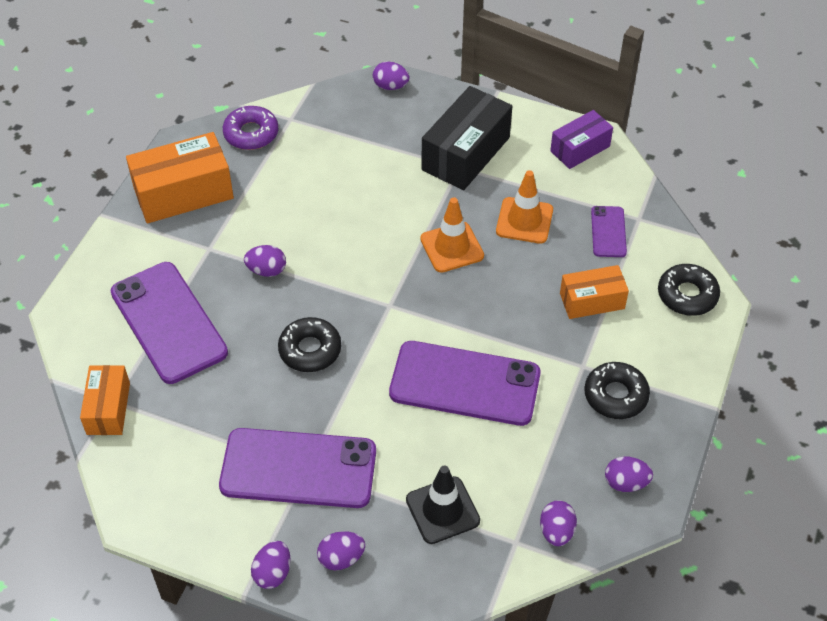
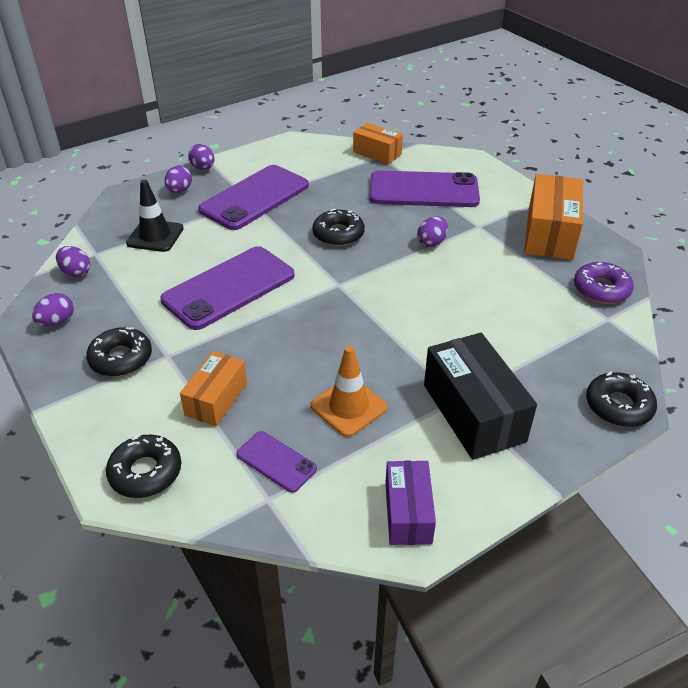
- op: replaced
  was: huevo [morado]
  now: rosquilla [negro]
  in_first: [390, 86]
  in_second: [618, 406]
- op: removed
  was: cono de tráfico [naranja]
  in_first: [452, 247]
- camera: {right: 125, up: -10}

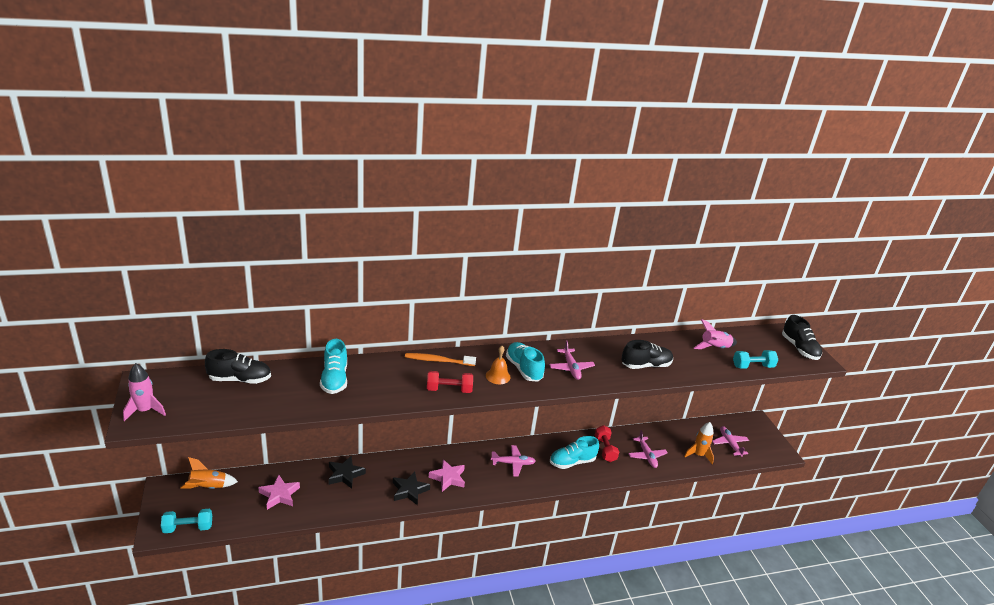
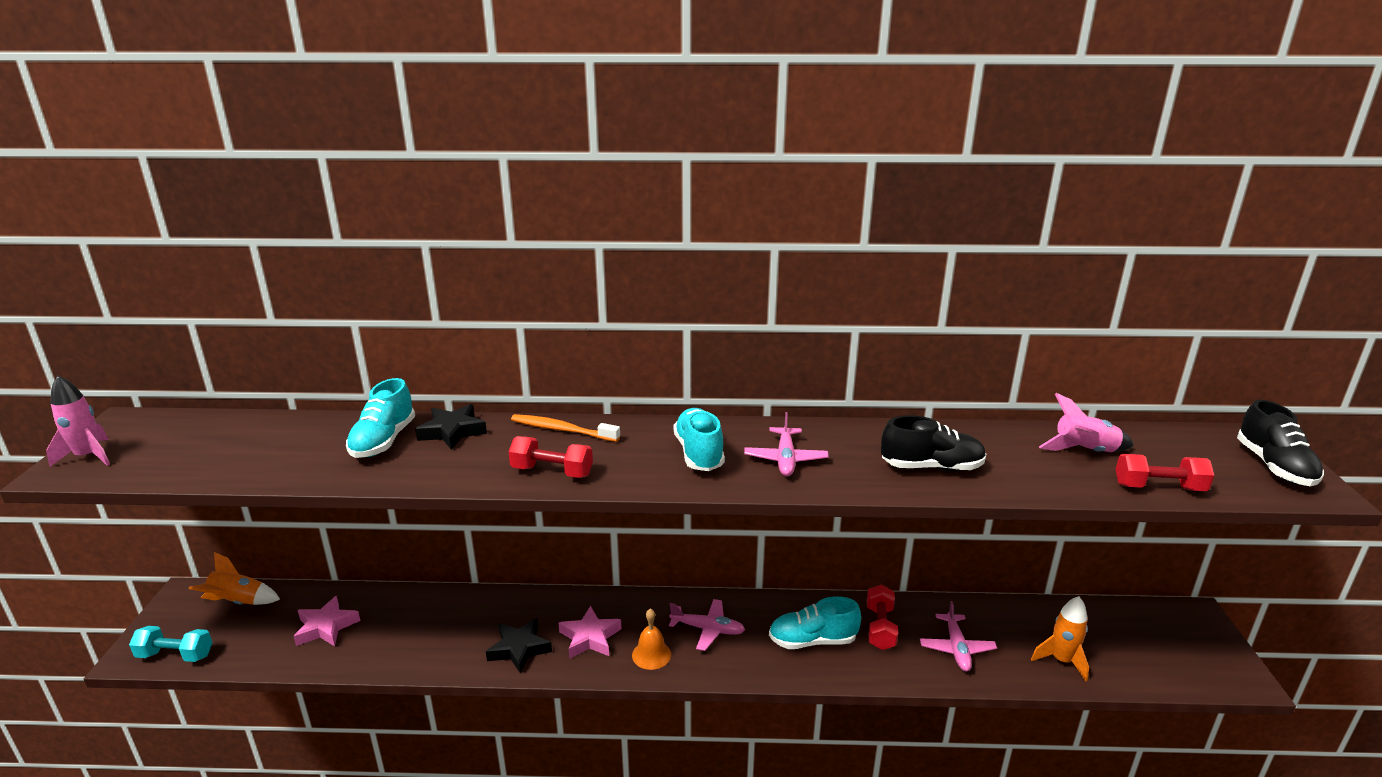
- op: removed
  was: zapato [negro]
  in_first: [240, 379]
- op: moved
  was: estrella [negro]
  in_first: [345, 474]
  in_second: [452, 431]
- op: moved
  was: campana [naranja]
  in_first: [498, 376]
  in_second: [651, 654]
- op: removed
  was: avión [rosa]
  in_first: [729, 444]
- op: recoloured
  was: mancuerna [turquesa]
  now: mancuerna [rojo]
  in_first: [752, 366]
  in_second: [1159, 487]
- camera: {right: 20, up: -5}

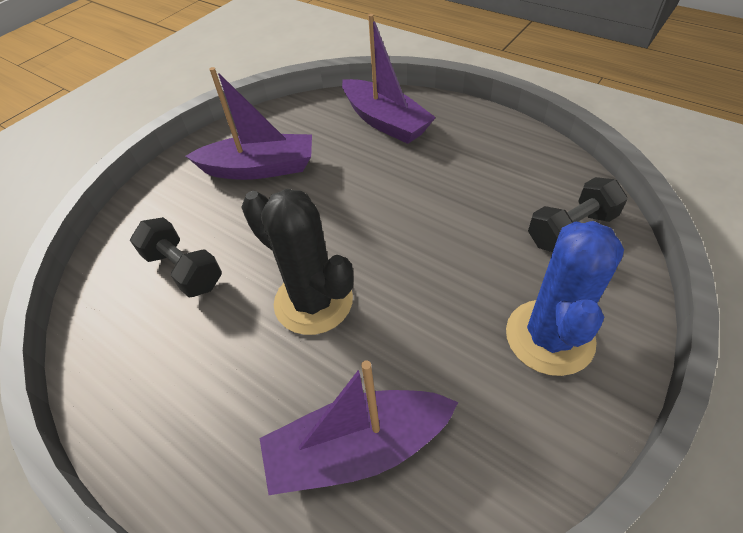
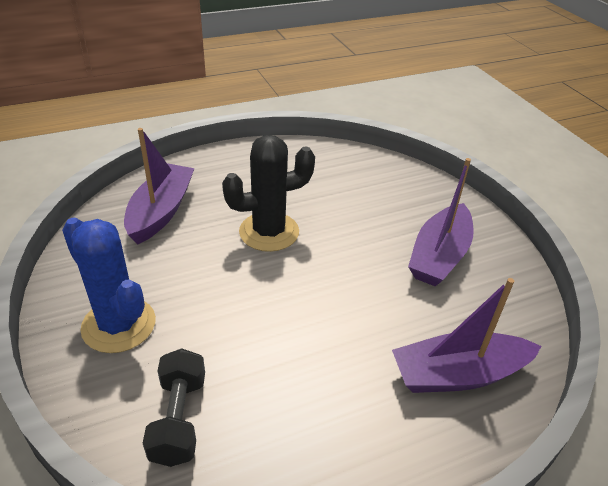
- op: removed
  was: mancuerna [negro]
  in_first: [184, 270]
- camera: {right: 115, up: -10}

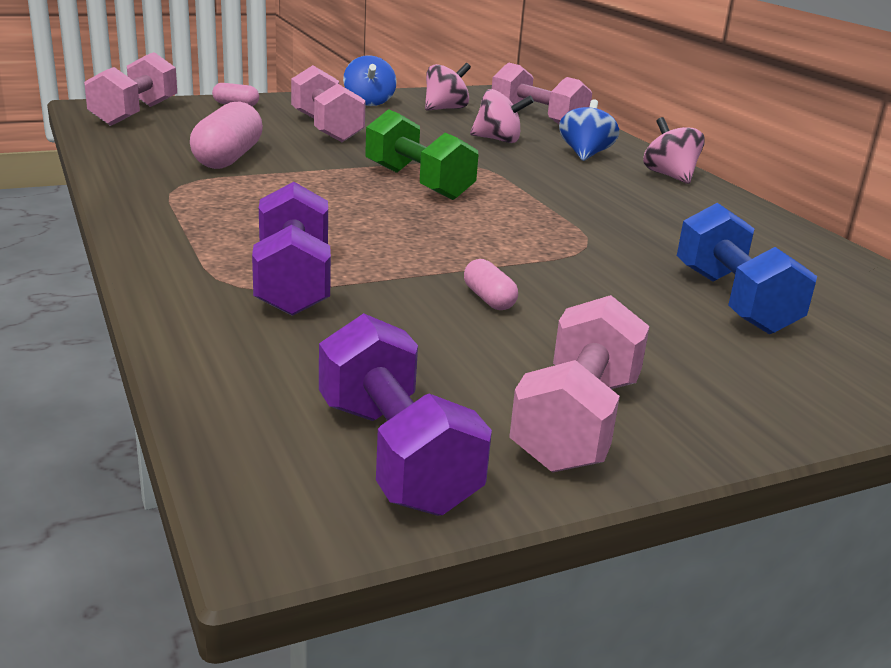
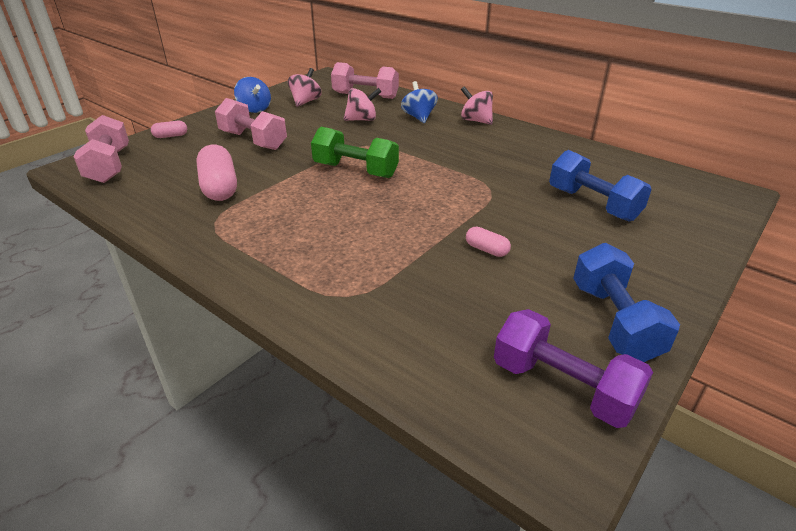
- op: removed
  was: mancuerna [morado]
  in_first: [293, 282]
- op: recoloured
  was: mancuerna [rosa]
  now: mancuerna [azul]
  in_first: [577, 422]
  in_second: [614, 321]
- camera: {right: -25, up: 10}

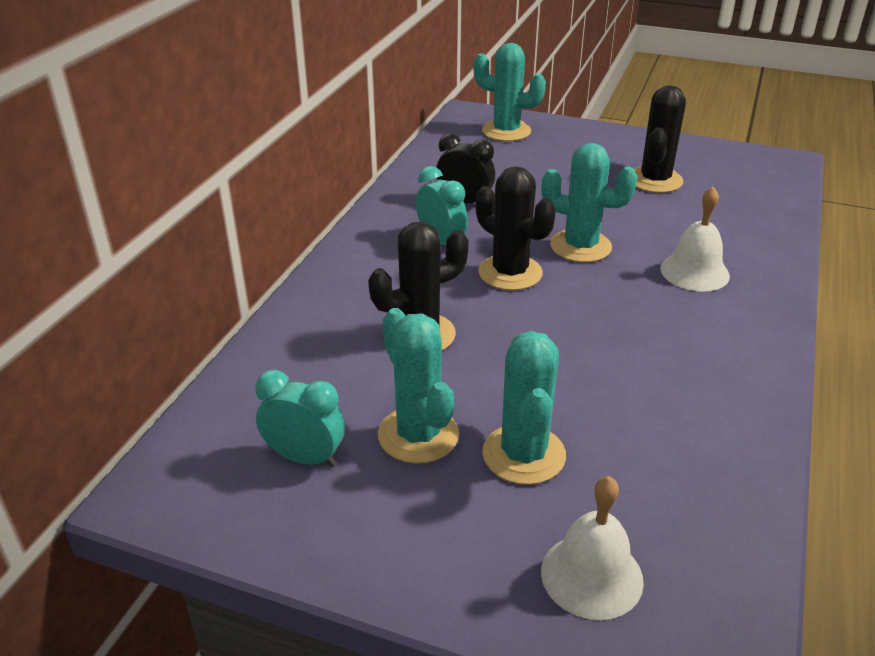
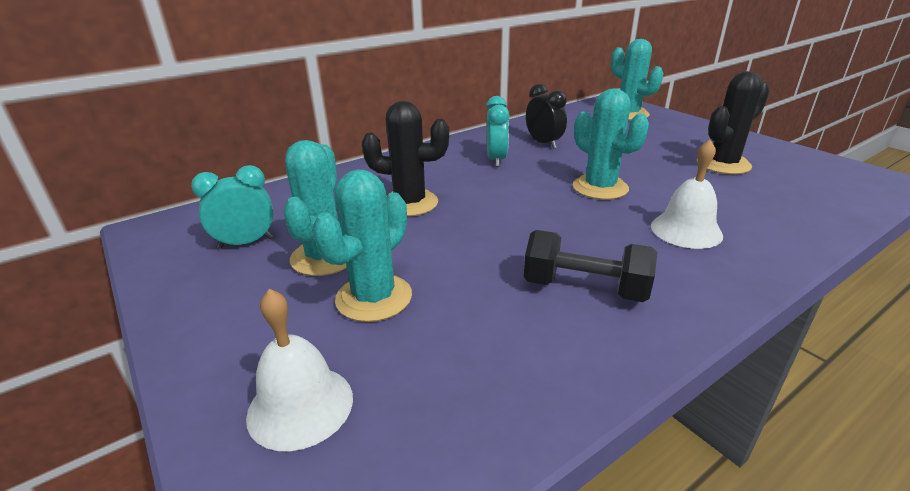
- op: turned
  was: despertador [turquesa]
  in_first: [305, 458]
  in_second: [245, 243]
  clockwise: -75
- op: removed
  was: cactus [negro]
  in_first: [510, 273]
- op: added
  now: mancuerna [negro]
  in_second: [584, 288]
- camera: {right: 35, up: -5}

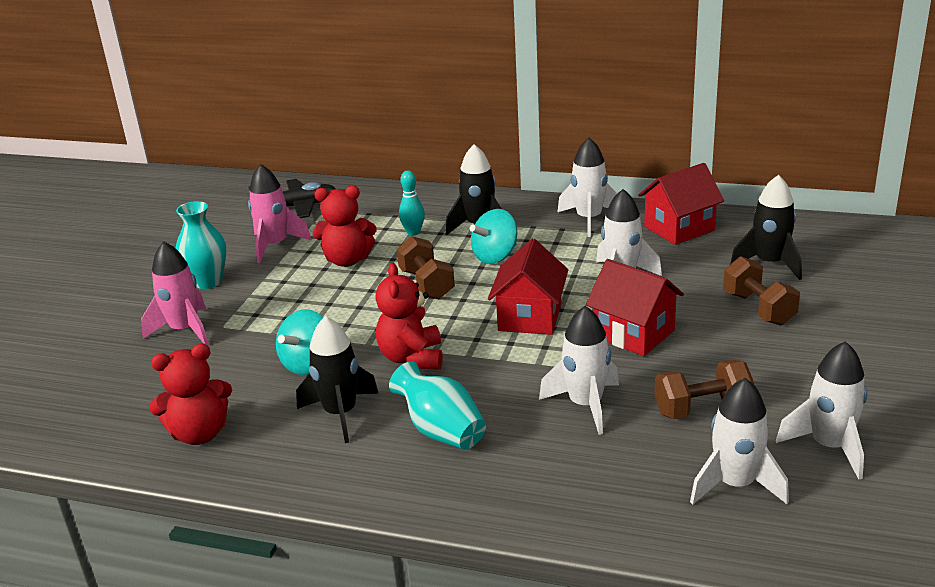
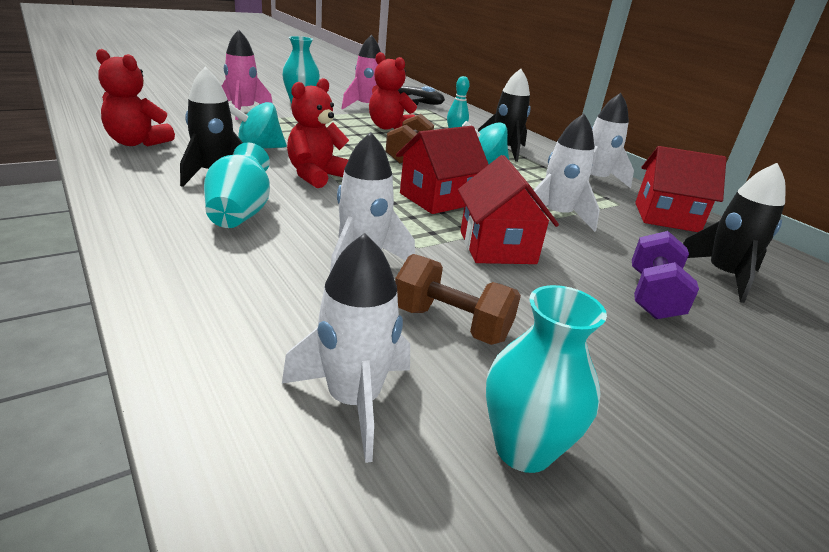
- op: recoloured
  was: mancuerna [marrón]
  now: mancuerna [morado]
  in_first: [758, 308]
  in_second: [652, 296]
- op: replaced
  was: cohete [blanco]
  now: florero [turquesa]
  in_first: [829, 446]
  in_second: [523, 449]
- camera: {right: 35, up: 0}

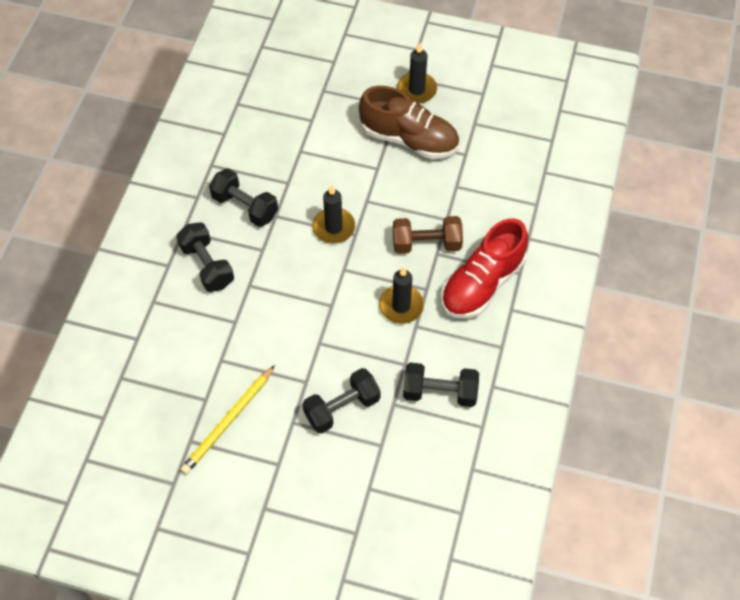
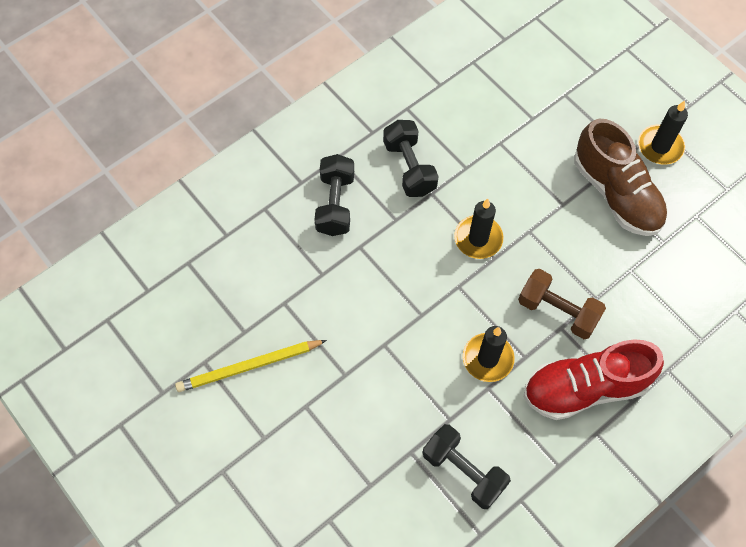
- op: removed
  was: mancuerna [negro]
  in_first: [342, 408]
- camera: {right: 35, up: 5}

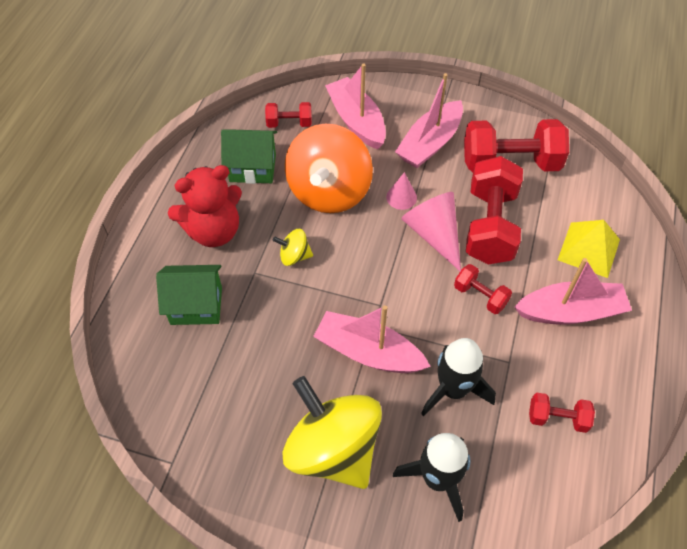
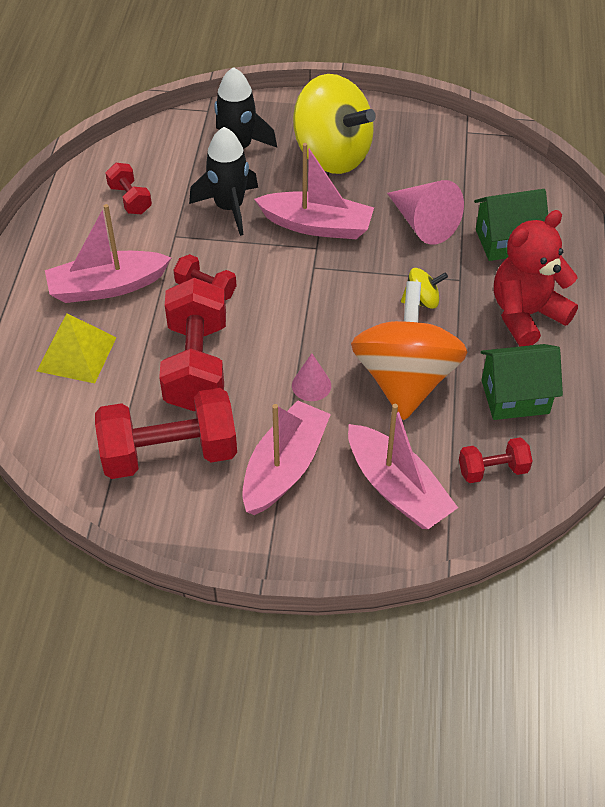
- op: moved
  was: cono [rosa]
  in_first: [434, 234]
  in_second: [423, 223]
- op: turned
  was: mancuerna [rojo]
  in_first: [557, 418]
  in_second: [130, 199]
  clockwise: 60
- camera: {right: 170, up: -5}

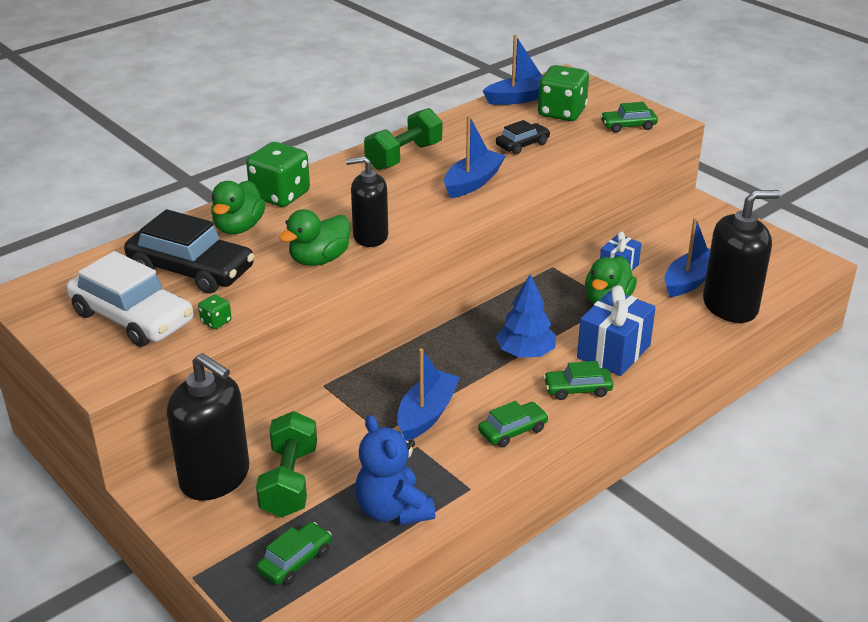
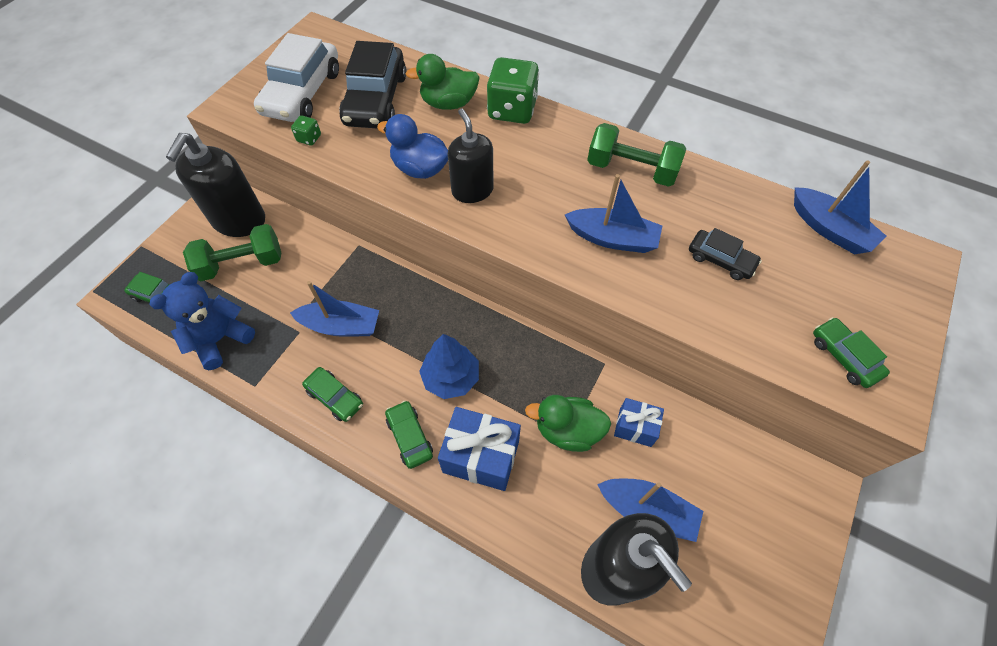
- op: recoloured
  was: pato [verde]
  now: pato [azul]
  in_first: [319, 259]
  in_second: [420, 169]
- op: removed
  was: dado [verde]
  in_first: [561, 113]
- camera: {right: 70, up: 25}

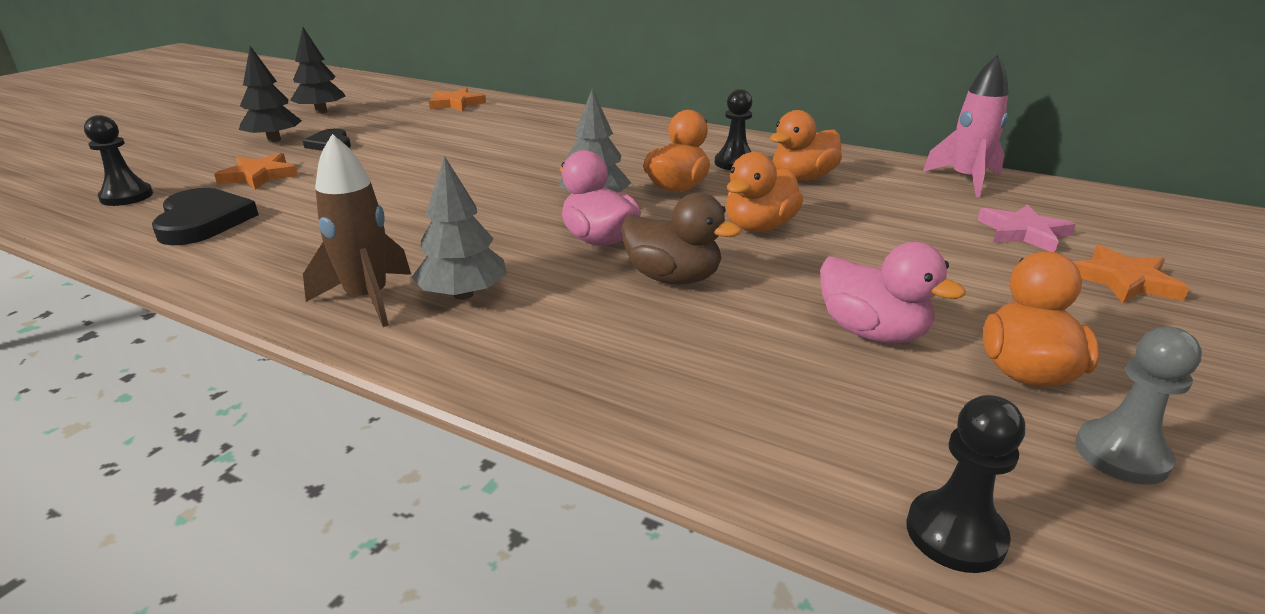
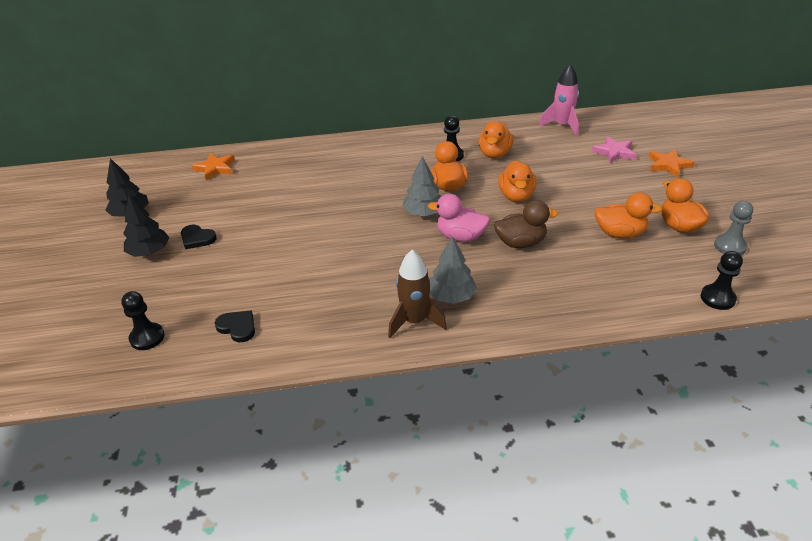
- op: resized
  was: corazón [negro]
  in_first: [203, 221]
  in_second: [237, 327]
  ratio: 0.63
- op: removed
  was: estrella [naranja]
  in_first: [259, 176]
- op: recoloured
  was: pato [rosa]
  now: pato [naranja]
  in_first: [872, 332]
  in_second: [620, 233]
- camera: {right: -35, up: 10}

